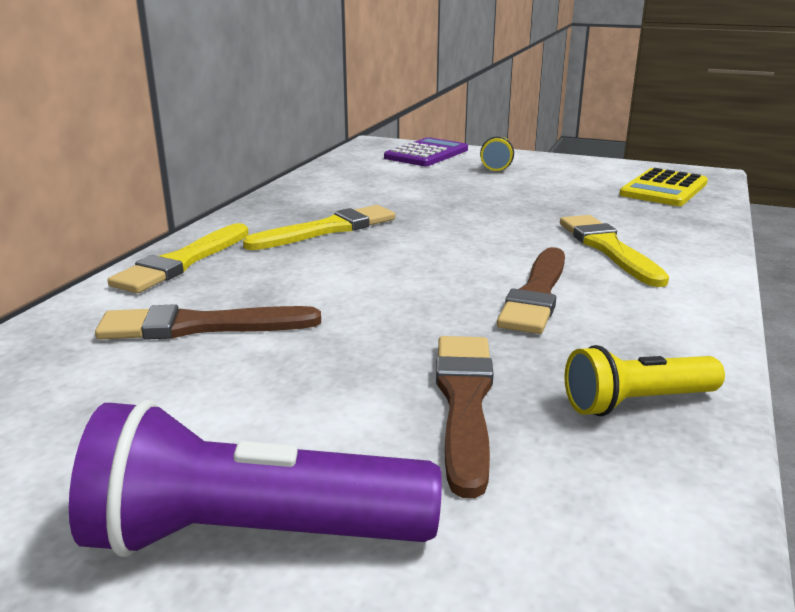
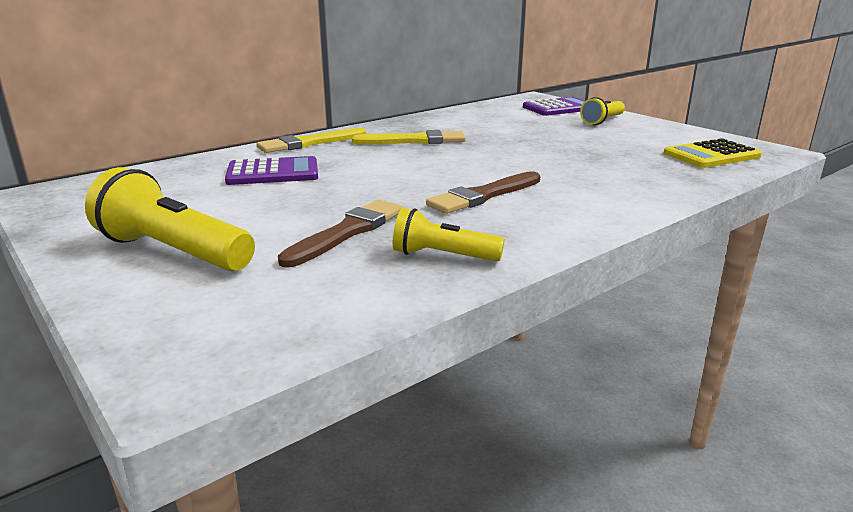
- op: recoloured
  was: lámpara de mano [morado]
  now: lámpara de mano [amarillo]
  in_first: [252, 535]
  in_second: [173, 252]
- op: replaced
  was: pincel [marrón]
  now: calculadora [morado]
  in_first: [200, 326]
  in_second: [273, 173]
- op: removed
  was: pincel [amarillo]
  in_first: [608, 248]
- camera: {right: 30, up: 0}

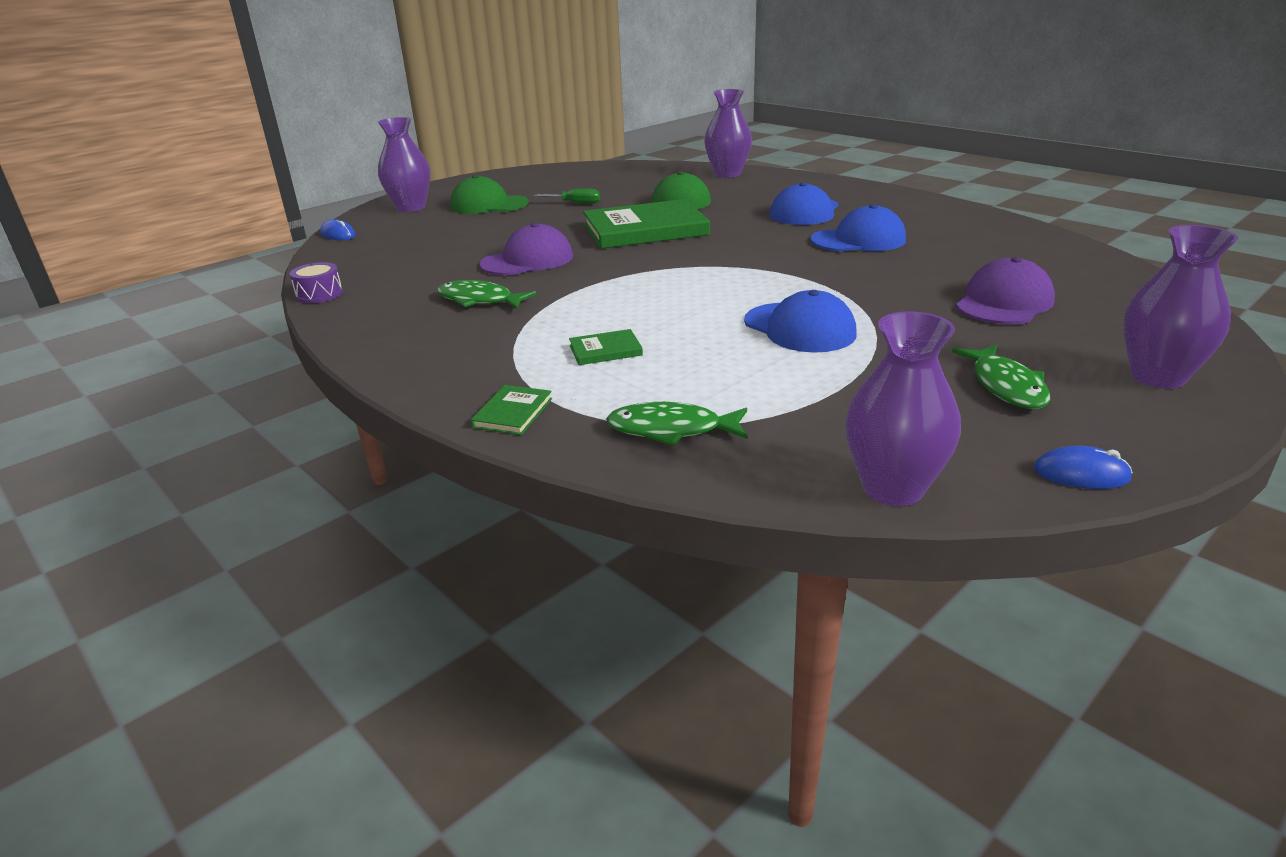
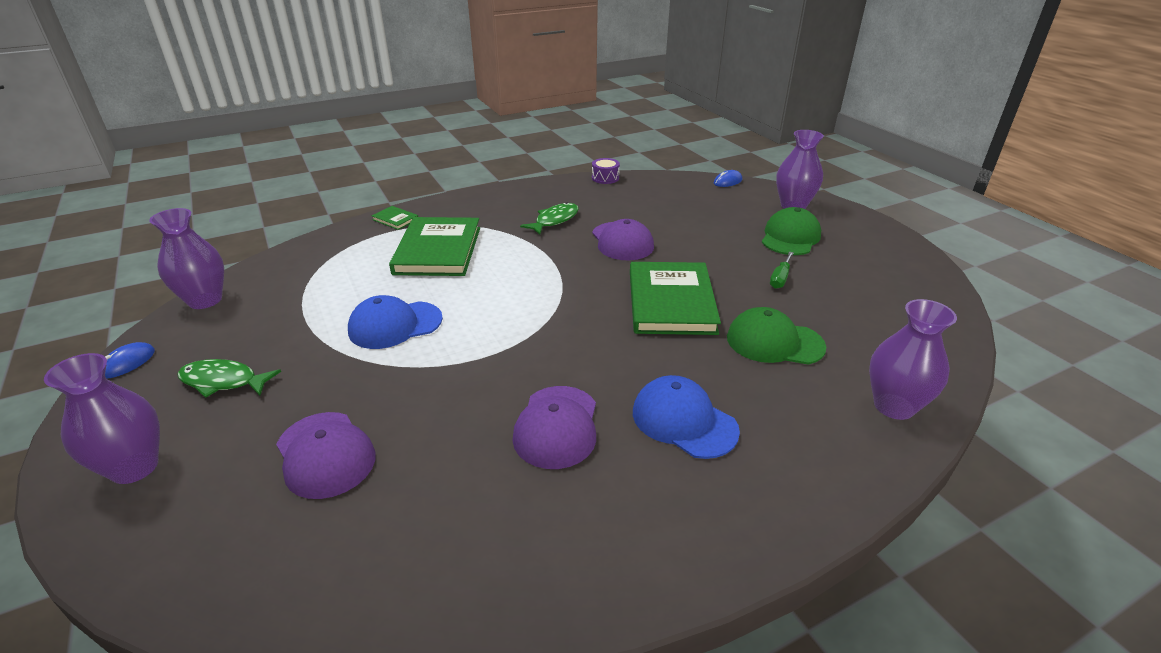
- op: resized
  was: libro [verde]
  in_first: [605, 350]
  in_second: [438, 250]
  ratio: 2.35
- op: removed
  was: pez [verde]
  in_first: [671, 430]
- op: recoloured
  was: gorra [azul]
  now: gorra [morado]
  in_first: [858, 240]
  in_second: [557, 426]
- camera: {right: 105, up: 5}

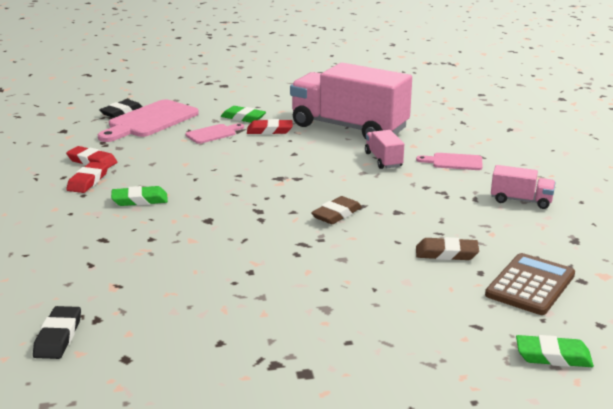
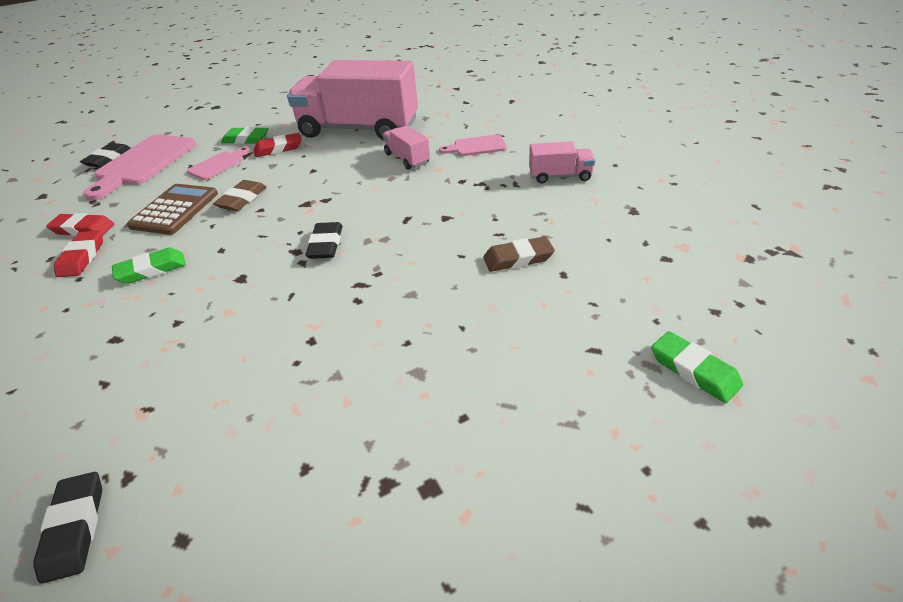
- op: moved
  was: goma de borrar [marrón]
  in_first: [336, 214]
  in_second: [242, 199]
- op: moved
  was: calculadora [marrón]
  in_first: [530, 285]
  in_second: [175, 210]
- op: turned
  was: goma de borrar [verde]
  in_first: [553, 356]
  in_second: [694, 370]
  clockwise: 60
- op: added
  now: goma de borrar [negro]
  in_second: [326, 244]
- camera: {right: -15, up: 15}

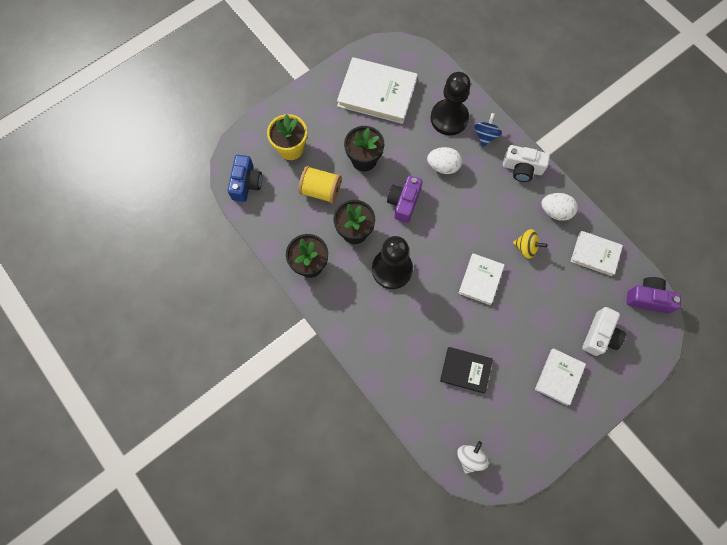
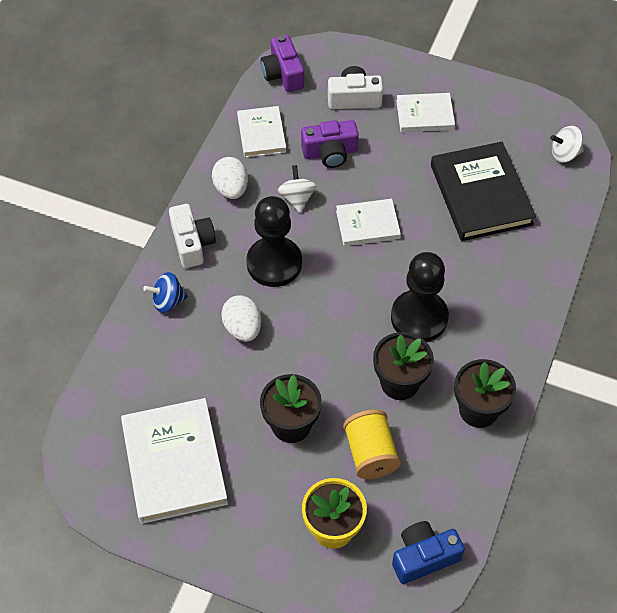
- op: moved
  was: cámara [morado]
  in_first: [404, 202]
  in_second: [330, 152]
- op: moved
  was: peón [negro]
  in_first: [449, 118]
  in_second: [274, 263]
- op: resized
  was: libro [negro]
  in_first: [465, 370]
  in_second: [481, 195]
  ratio: 1.74
- op: recoloured
  was: peonza [amarillo]
  now: peonza [blanco]
  in_first: [526, 247]
  in_second: [297, 198]
- camera: {right: -120, up: -15}

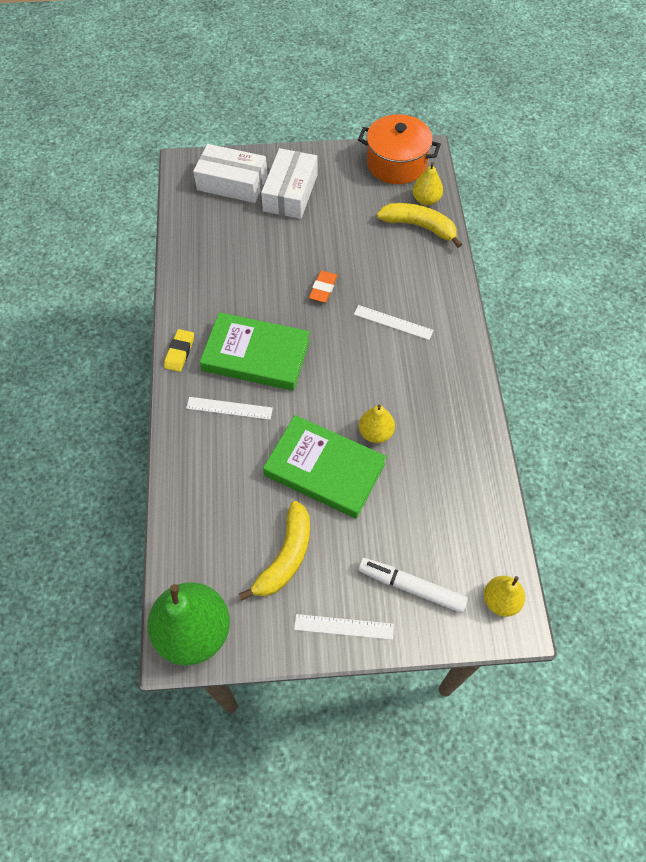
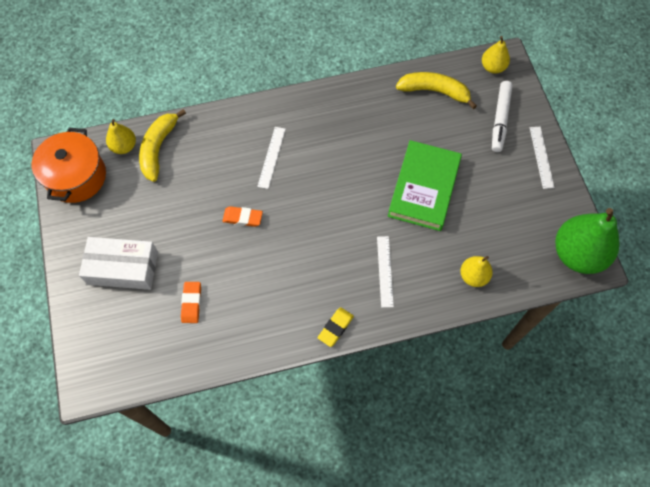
- op: turned
  was: goma de borrar [amarillo]
  in_first: [179, 352]
  in_second: [335, 328]
  clockwise: -60
- op: removed
  was: caja [blanco]
  in_first: [232, 183]
- op: removed
  was: libro [verde]
  in_first: [256, 355]
- op: moved
  was: plátano [amarillo]
  in_first: [286, 557]
  in_second: [434, 91]
- op: moved
  was: pera [amarillo]
  in_first: [375, 433]
  in_second: [473, 276]
- op: added
  now: goma de borrar [naranja]
  in_second: [191, 303]
- camera: {right: -100, up: 5}

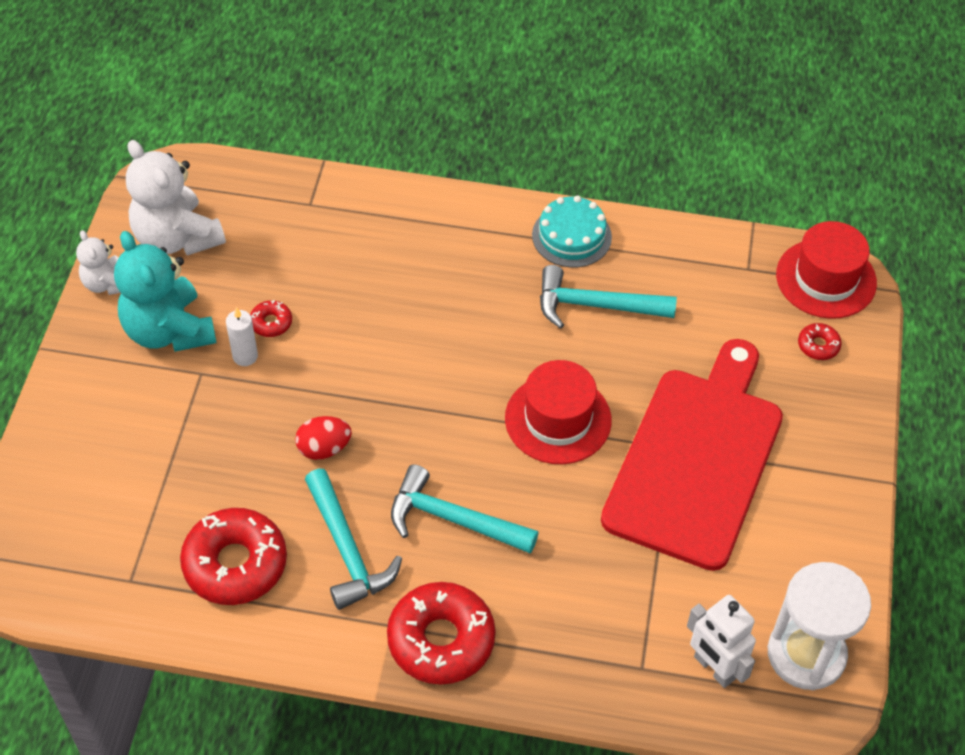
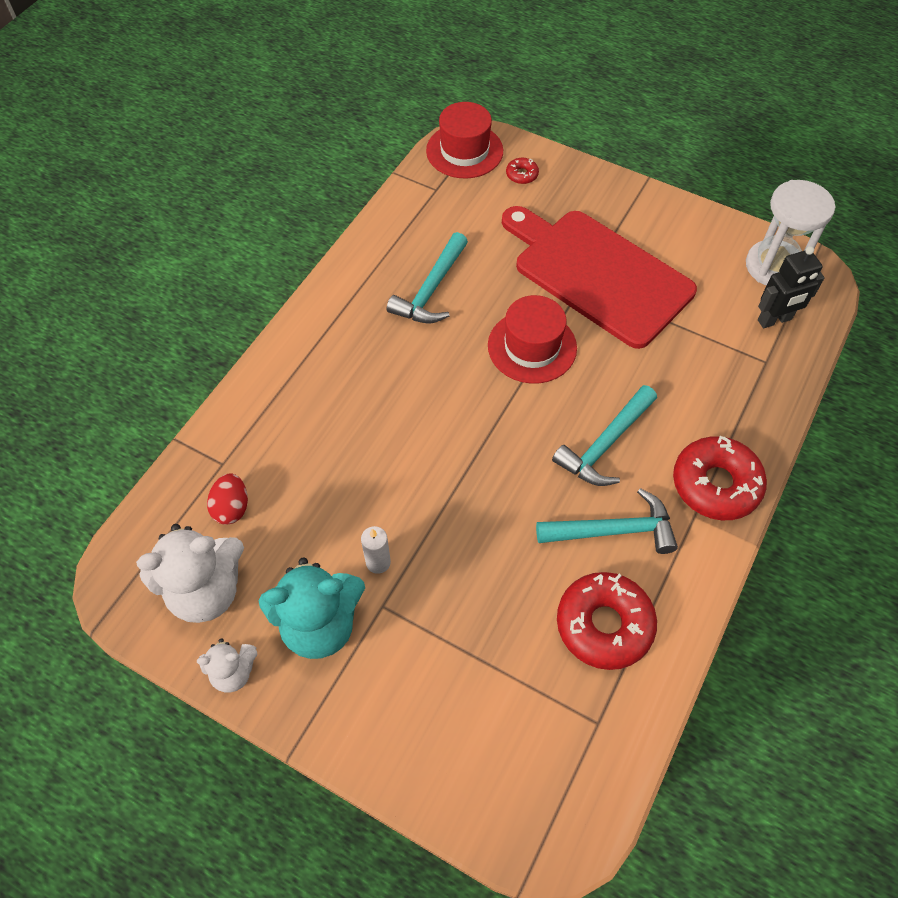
- op: removed
  was: rosquilla [rojo]
  in_first: [271, 323]
- op: moved
  was: huevo [rojo]
  in_first: [324, 448]
  in_second: [232, 508]
- op: removed
  was: tarta [turquesa]
  in_first: [571, 236]
- op: recoloured
  was: robot [blanco]
  now: robot [negro]
  in_first: [714, 668]
  in_second: [774, 320]
- camera: {right: -70, up: 5}

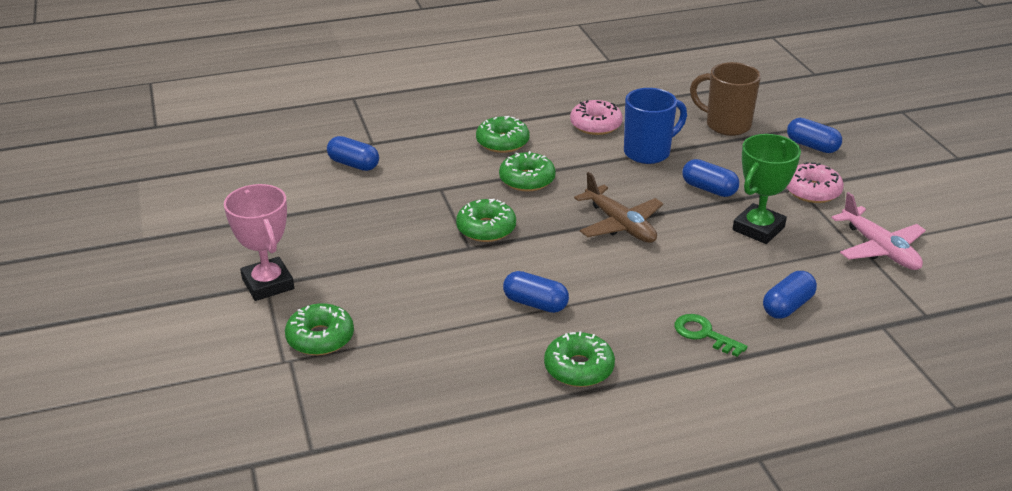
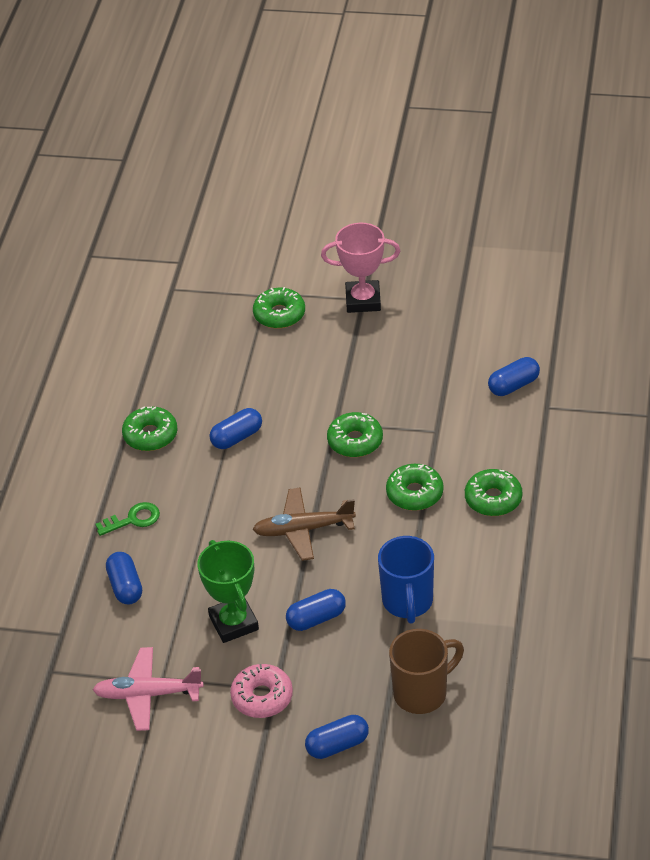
- op: removed
  was: rosquilla [rosa]
  in_first: [595, 125]
- camera: {right: 120, up: 10}

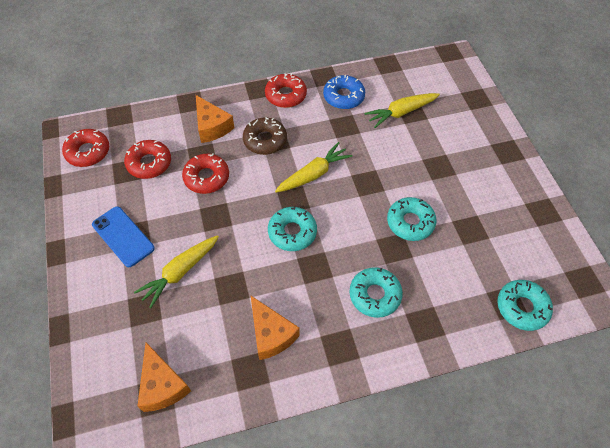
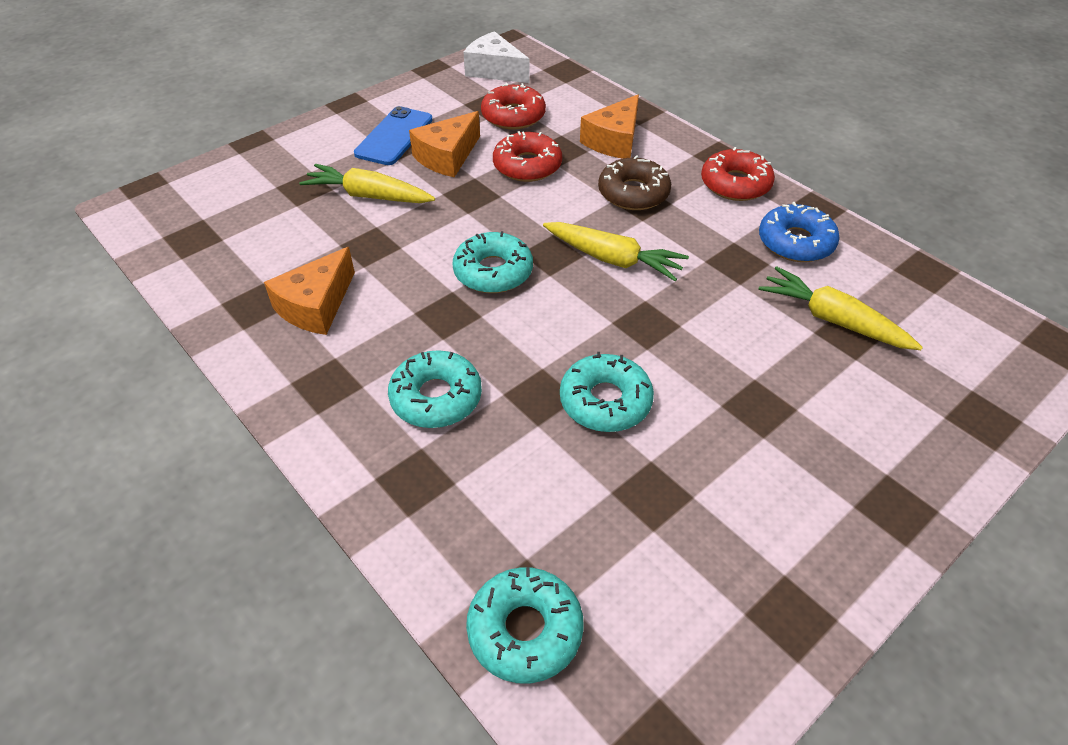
- op: replaced
  was: rosquilla [rojo]
  now: queso [blanco]
  in_first: [88, 152]
  in_second: [494, 70]
- op: moved
  was: queso [naranja]
  in_first: [162, 385]
  in_second: [447, 157]
- camera: {right: 65, up: -10}

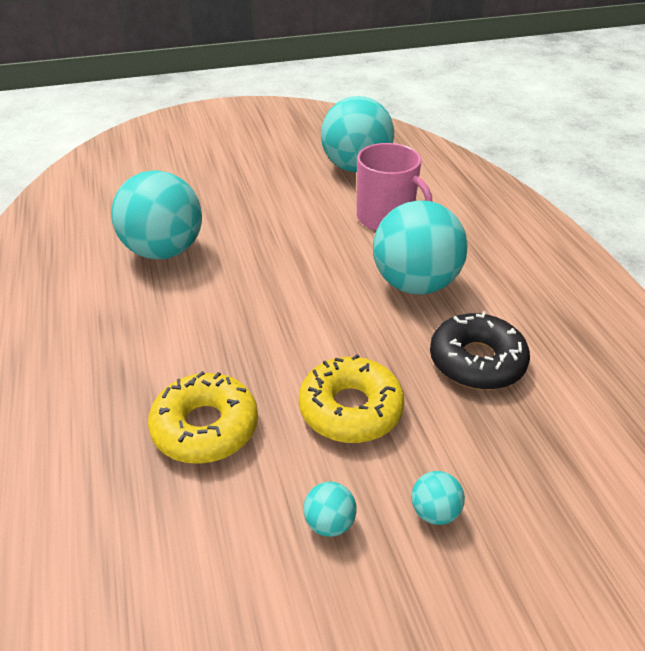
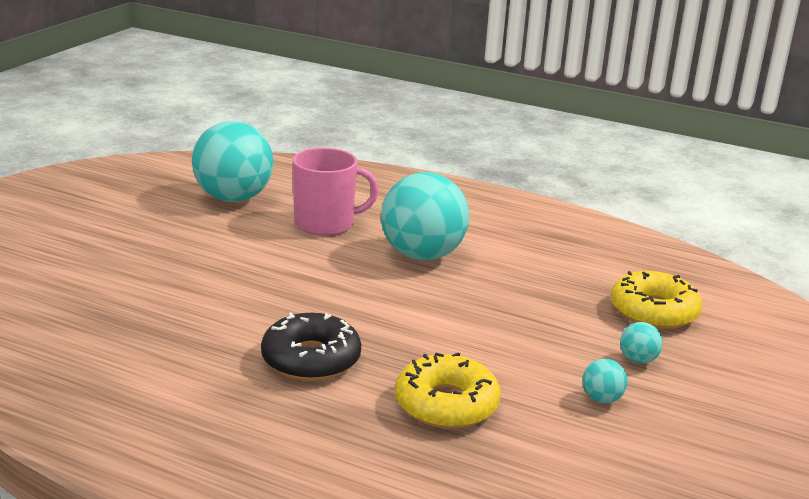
- op: removed
  was: pelota [turquesa]
  in_first: [164, 251]
- op: moved
  was: rosquilla [amarillo]
  in_first: [350, 409]
  in_second: [653, 311]
- op: moved
  was: rosquilla [negro]
  in_first: [477, 361]
  in_second: [311, 359]
- camera: {right: -50, up: -15}

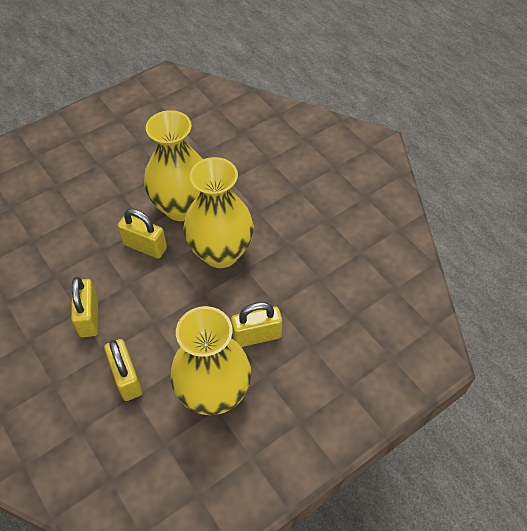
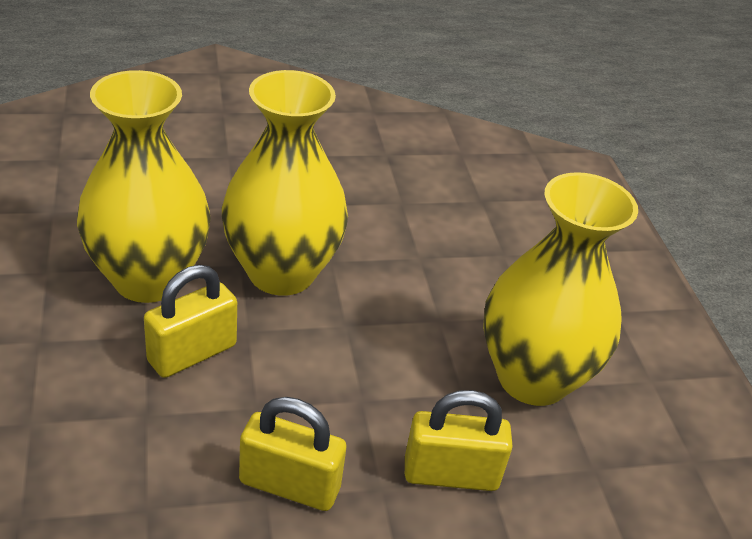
- op: removed
  was: candado [amarillo]
  in_first: [257, 336]
- camera: {right: -70, up: -15}

